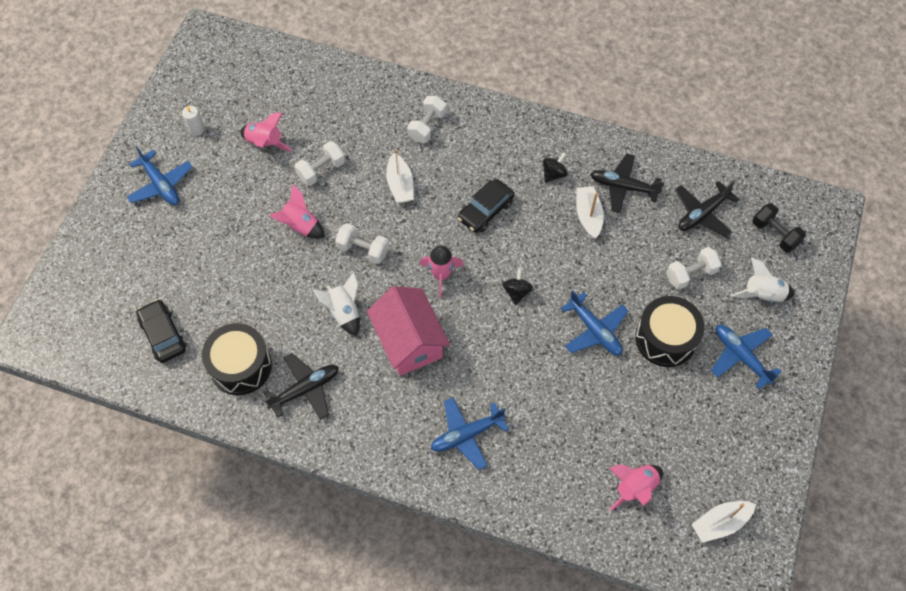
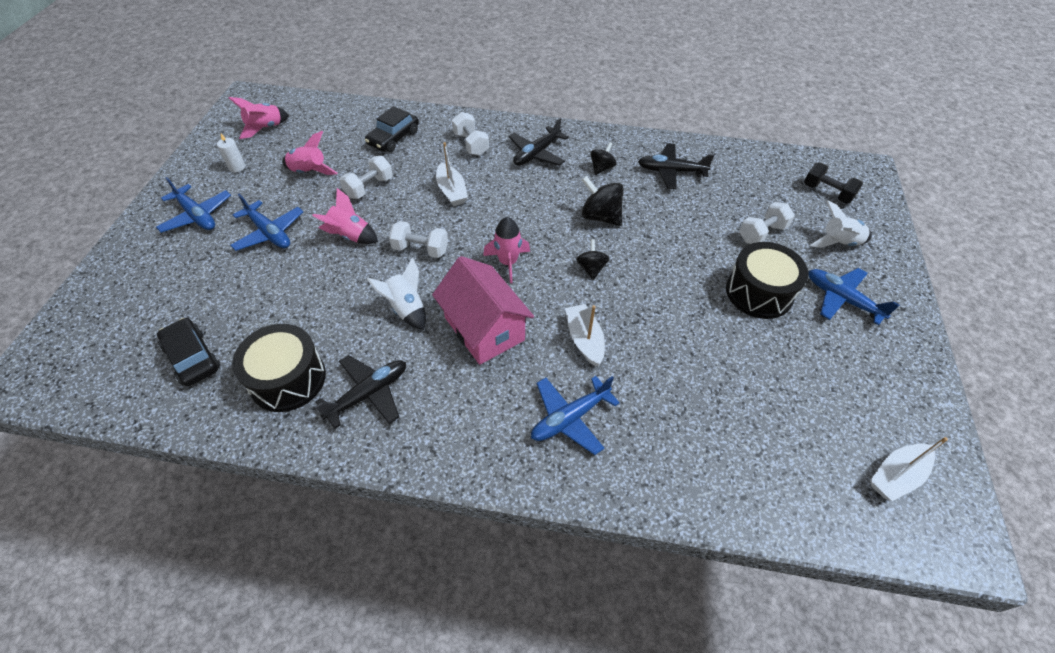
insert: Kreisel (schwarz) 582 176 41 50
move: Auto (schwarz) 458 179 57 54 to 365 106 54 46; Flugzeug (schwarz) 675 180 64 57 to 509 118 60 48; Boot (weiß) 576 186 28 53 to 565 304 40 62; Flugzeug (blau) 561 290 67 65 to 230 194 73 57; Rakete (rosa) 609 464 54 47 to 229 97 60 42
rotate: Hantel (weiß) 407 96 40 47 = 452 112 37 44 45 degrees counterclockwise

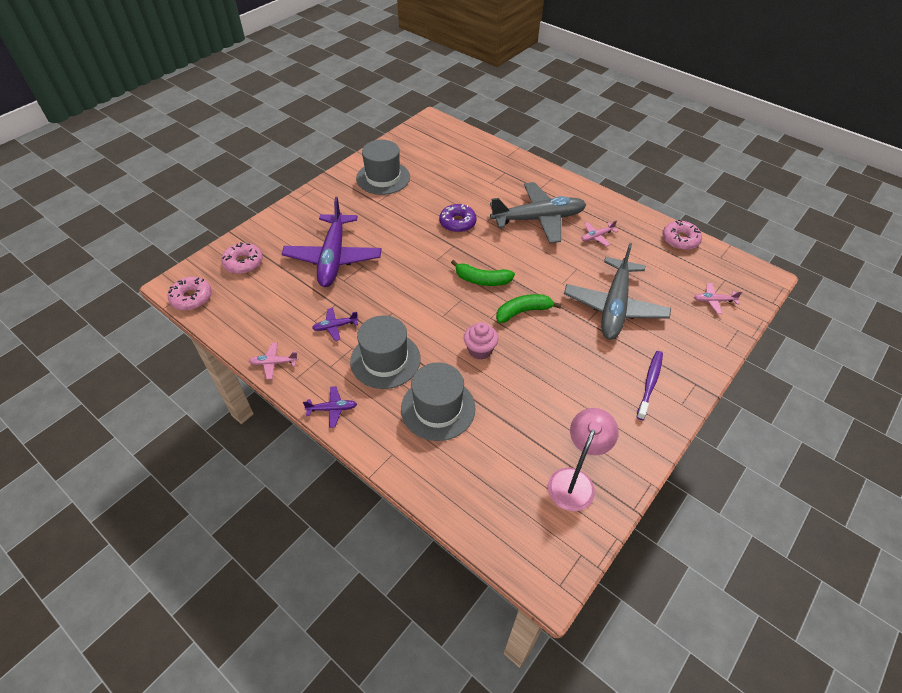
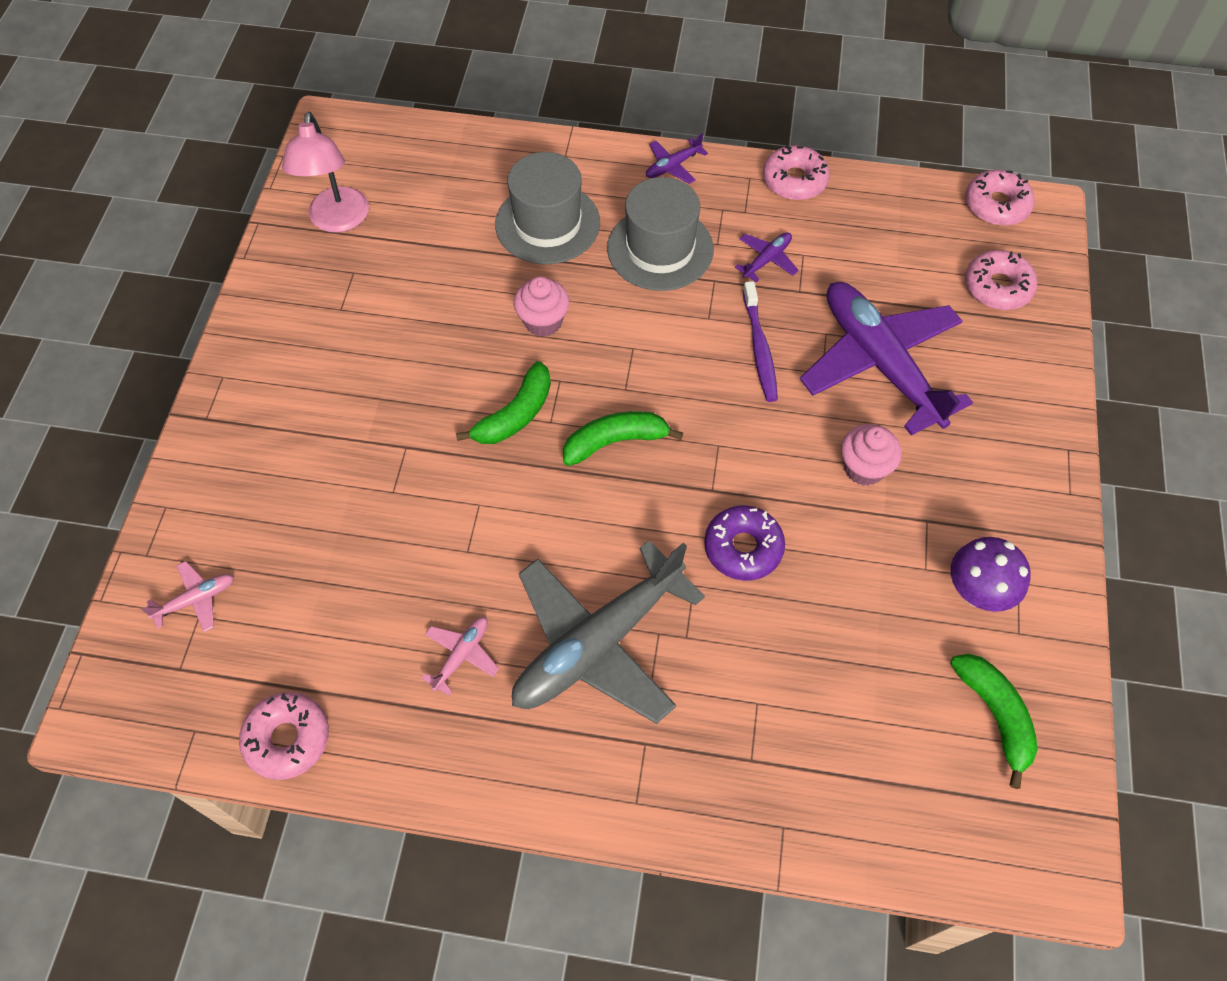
delete: Flugzeug (grau) 564 243 107 97
insert: Muffin (rosa) 841 424 61 62; Banane (grün) 950 654 88 135
move: Zahnbürste (lila) 637 351 26 69 to 743 281 35 121
replace: Hut (grau) 356 140 54 55 to Pilz (lila) 951 537 80 75; Flugzeug (rosa) 249 342 49 37 to Donut (rosa) 763 145 67 55

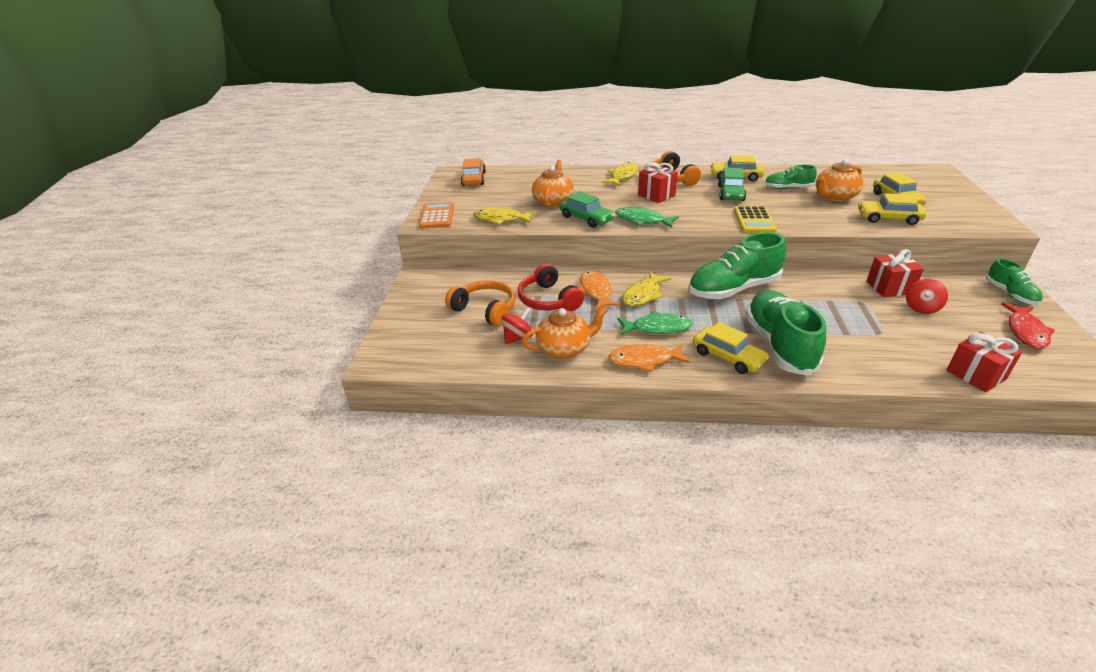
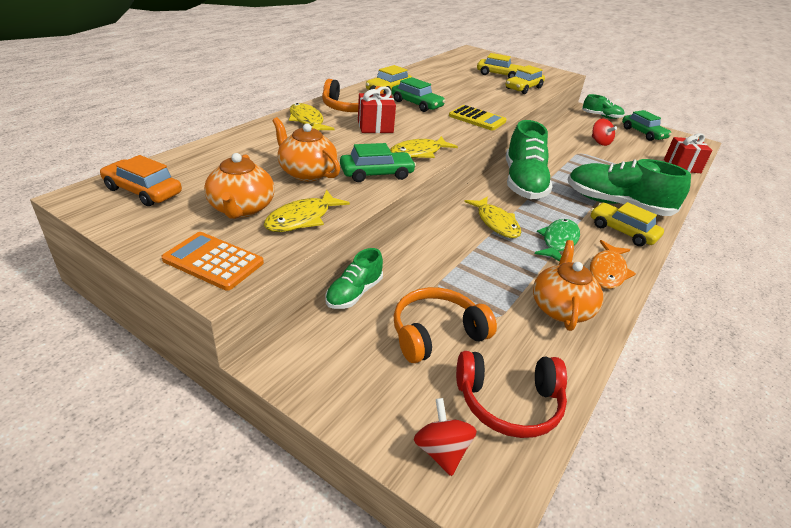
delete: Geschenk (rot) 866 249 58 48; Fisch (orange) 579 270 41 40
move: Teekanne (orange) 816 159 47 43 to 204 153 70 66; Schuh (grün) 764 165 53 24 to 325 248 58 61; Kopfhörer (rot) 518 264 66 47 to 456 351 111 87; Kreisel (rot) 502 308 31 36 to 414 398 63 78
replace: Fisch (rot) 1001 303 54 46 to Auto (grün) 622 110 50 31
recolor: Fisch (grün) 615 207 64 21 to Fisch (gelb) 390 136 68 22
rotate: Auto (gelb) 693 322 76 52 = 591 202 73 44 120 degrees counterclockwise

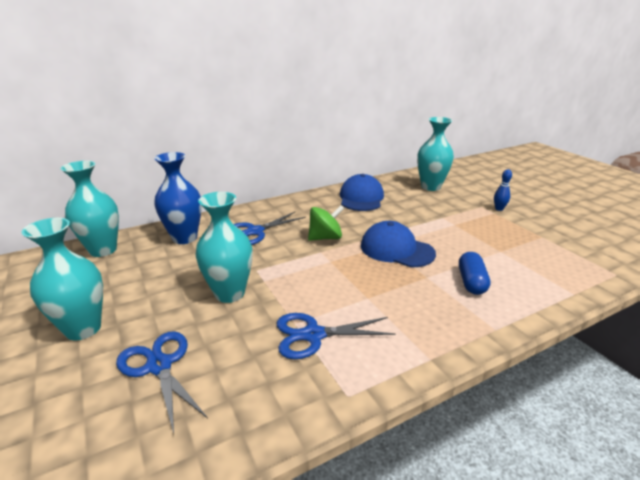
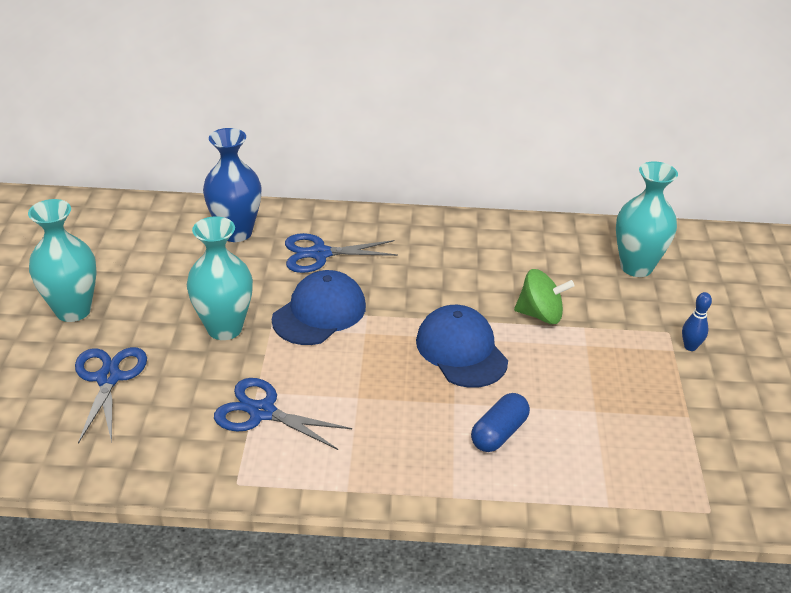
delete: Vase (türkis) 61 161 58 96
move: Kappe (blau) 340 174 44 37 to 272 270 94 75; Kreisel (grün) 308 205 36 36 to 514 269 61 55

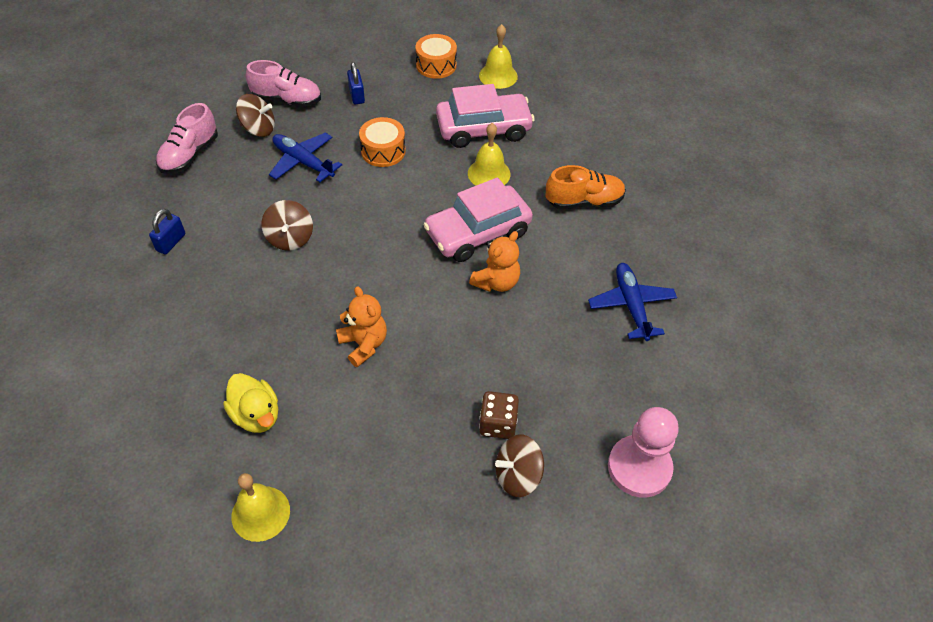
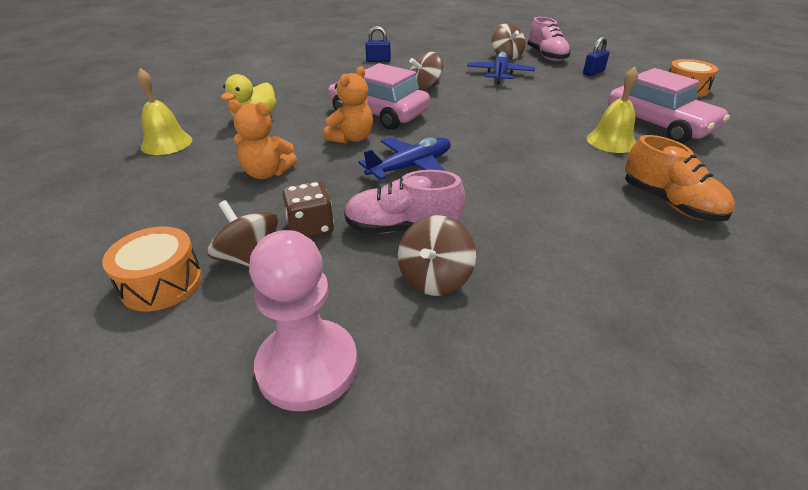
delete: Glocke (gelb) 479 24 39 65
insert: Kreisel (braun) 398 215 78 81
move: Schuh (rosa) 156 103 62 71 to 344 170 121 64; Trommel (orange) 359 117 47 50 to 102 226 100 85; Auto (rosa) 423 177 110 85 to 329 63 101 67; Teddybär (orange) 469 231 51 61 to 228 99 69 80; Flugzeug (blau) 588 263 89 78 to 358 137 93 43

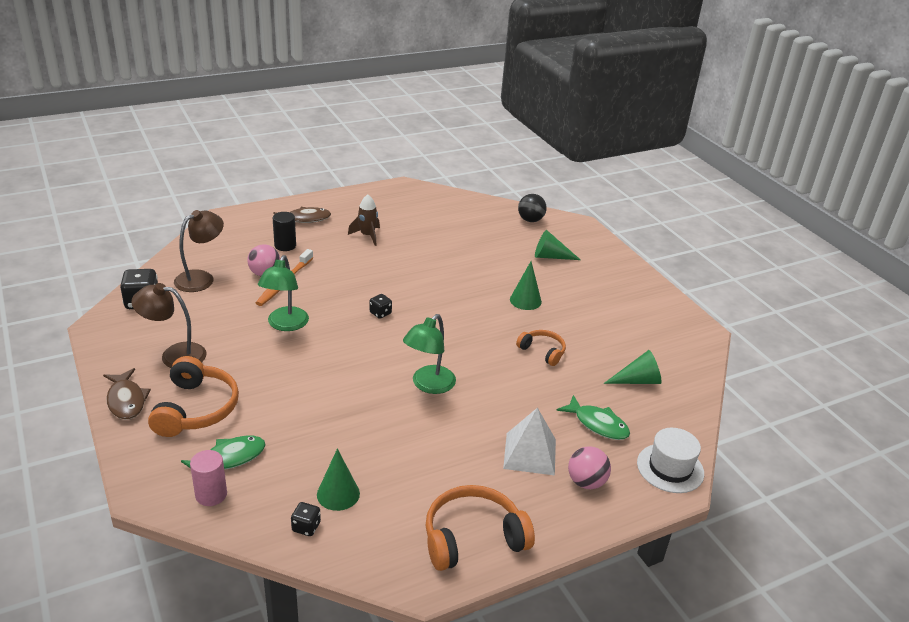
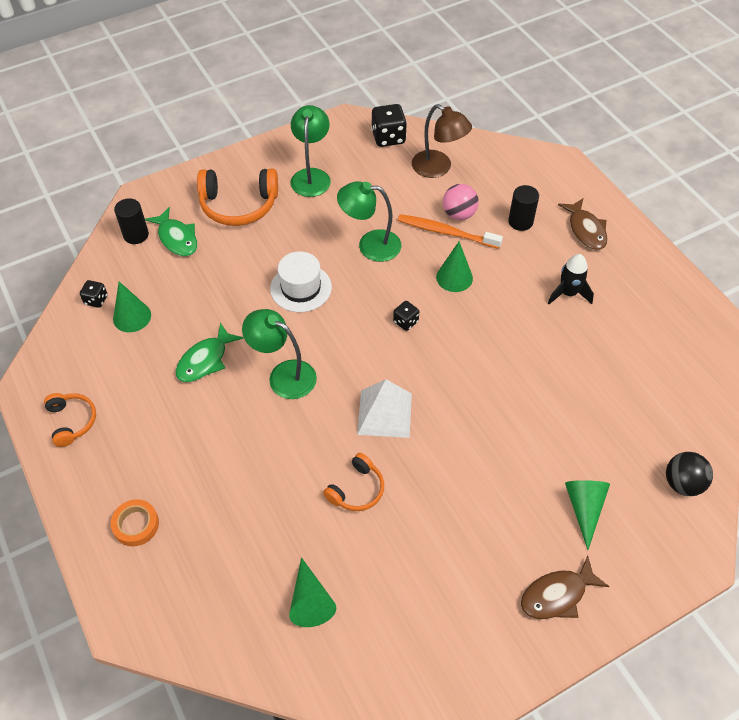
move: Kegel (grün) 510 261 32 49 to 436 241 37 51; Fisch (braun) 103 368 48 52 to 521 556 88 63; Fisch (grün) 556 395 74 45 to 176 323 68 59; Pyramide (weiß) 503 407 53 68 to 357 379 55 59; Hut (weiß) 637 428 67 65 to 270 251 62 61
replace: Ball (rosa) 568 446 43 43 to Klebeband (orange) 111 499 48 47
recolor: Rakete (braun) 348 195 32 51 to Rakete (schwarz) 548 254 46 50; Lampe (braun) 131 283 76 85 to Lampe (grün) 291 105 40 92; Vollzylinder (rosa) 190 450 37 56 to Vollzylinder (schwarz) 114 198 35 46
resize: Kopfhörer (orange) 425 485 110 86 = 44 393 52 54 x0.58

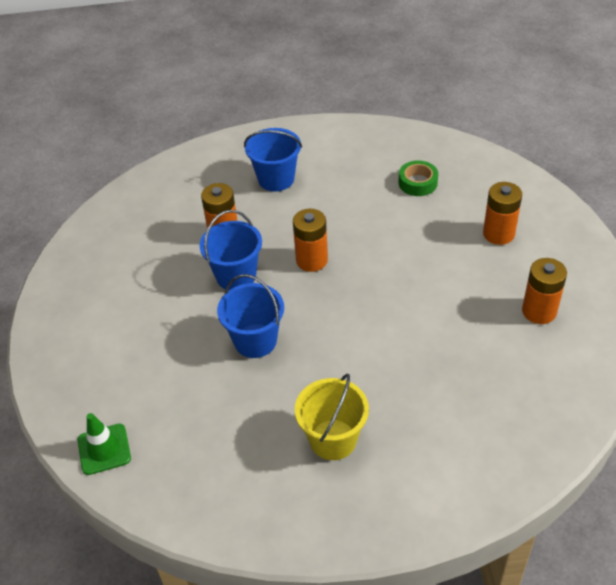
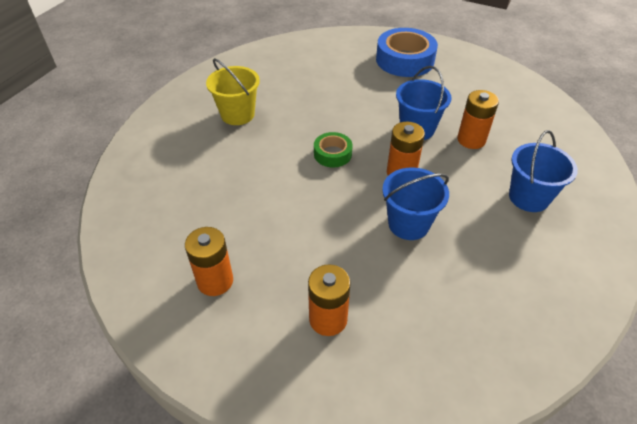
delete: Leitkegel (grün) 77 413 54 62
insert: Klebeband (blau) 376 28 62 49
move: Klebeband (grün) 399 160 39 36 to 314 132 39 35; Eimer (blau) 217 274 67 84 to 382 167 67 73

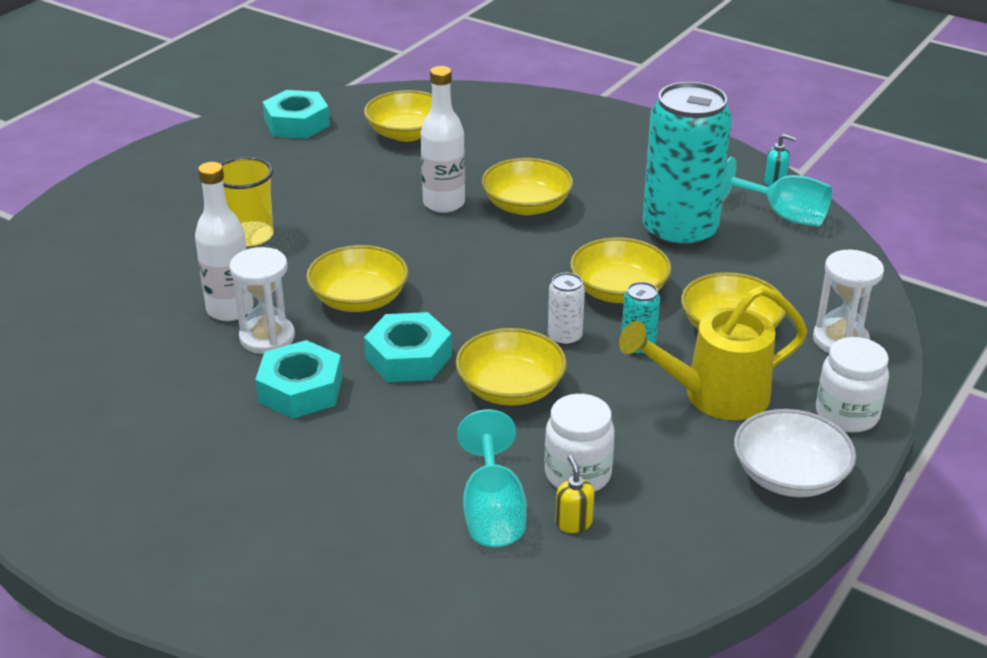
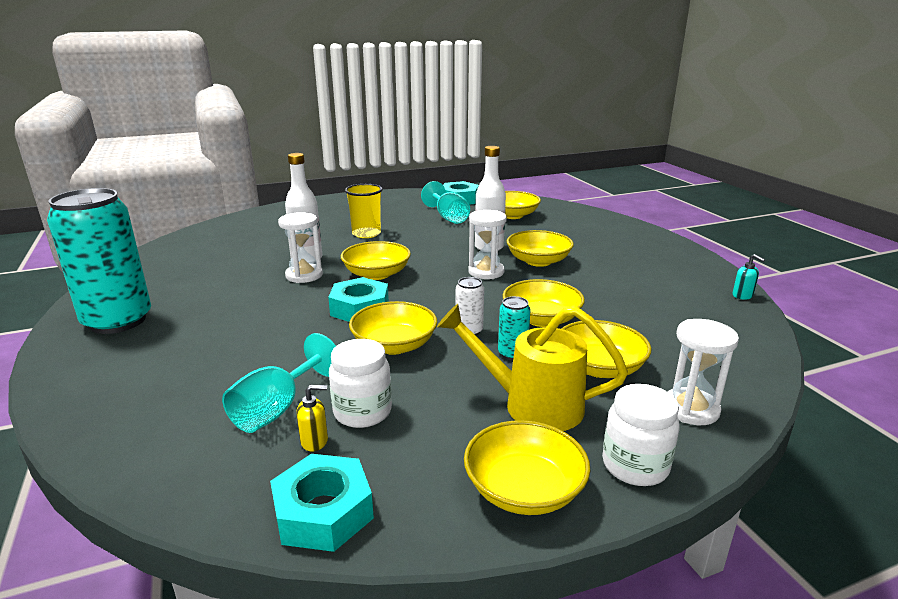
insert: Sanduhr (weiß) 468 210 39 69
move: Dose (türkis) 643 82 89 167 to 47 188 104 146; Kelch (türkis) 722 157 110 70 to 421 181 49 43; Sechskantmutter (türkis) 255 340 87 79 to 270 454 104 98
recolor: Schüssel (weiß) 734 409 122 88 to Schüssel (gelb) 464 420 126 95
rotate: Seifenspender (gelb) 555 455 39 78 = 296 385 32 67 60 degrees clockwise

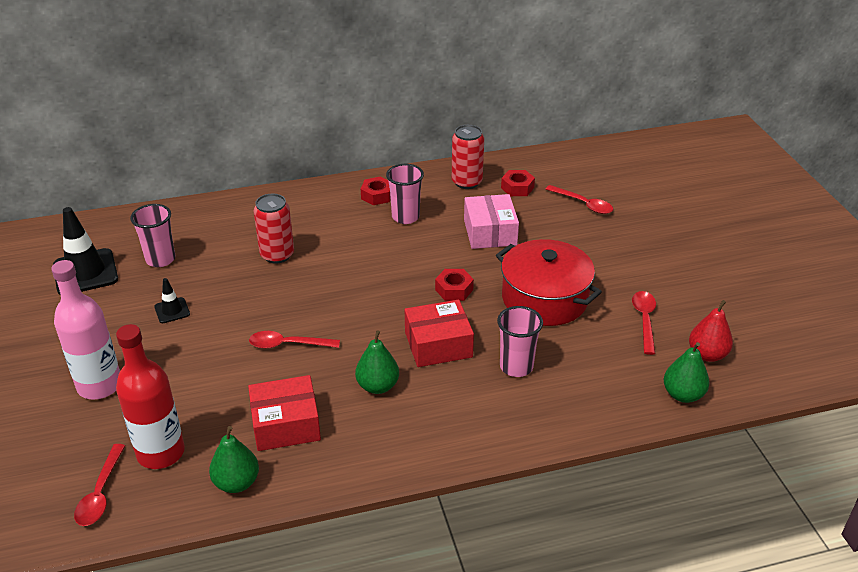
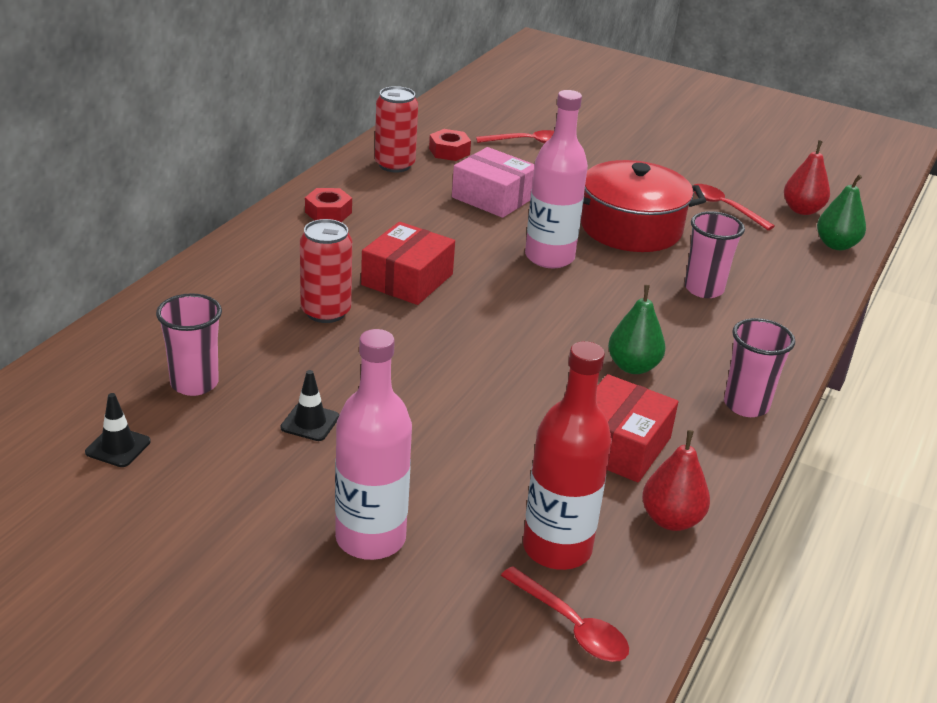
delete: Löffel (rot) 249 331 91 18
move: Becher (rosa) 386 164 38 60 to 724 318 71 99; Schachtel (rot) 405 300 69 67 to 361 222 94 83
replace: Sechskantmutter (rot) 435 269 39 32 to Flasche (rosa) 525 90 63 178
recolor: Birne (grün) 209 426 50 67 to Birne (rot) 642 430 68 101
resize: Leitkegel (schwarz) 53 207 65 88 = 85 393 66 74 x0.50

